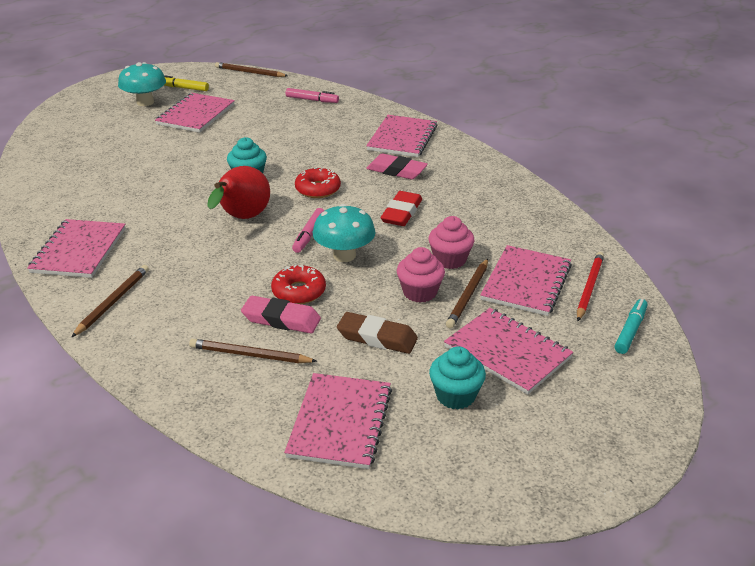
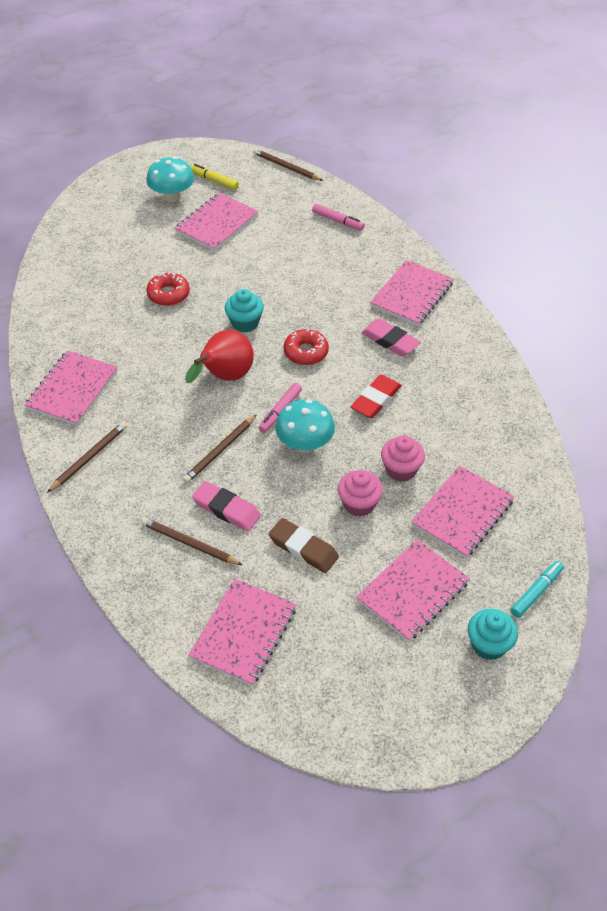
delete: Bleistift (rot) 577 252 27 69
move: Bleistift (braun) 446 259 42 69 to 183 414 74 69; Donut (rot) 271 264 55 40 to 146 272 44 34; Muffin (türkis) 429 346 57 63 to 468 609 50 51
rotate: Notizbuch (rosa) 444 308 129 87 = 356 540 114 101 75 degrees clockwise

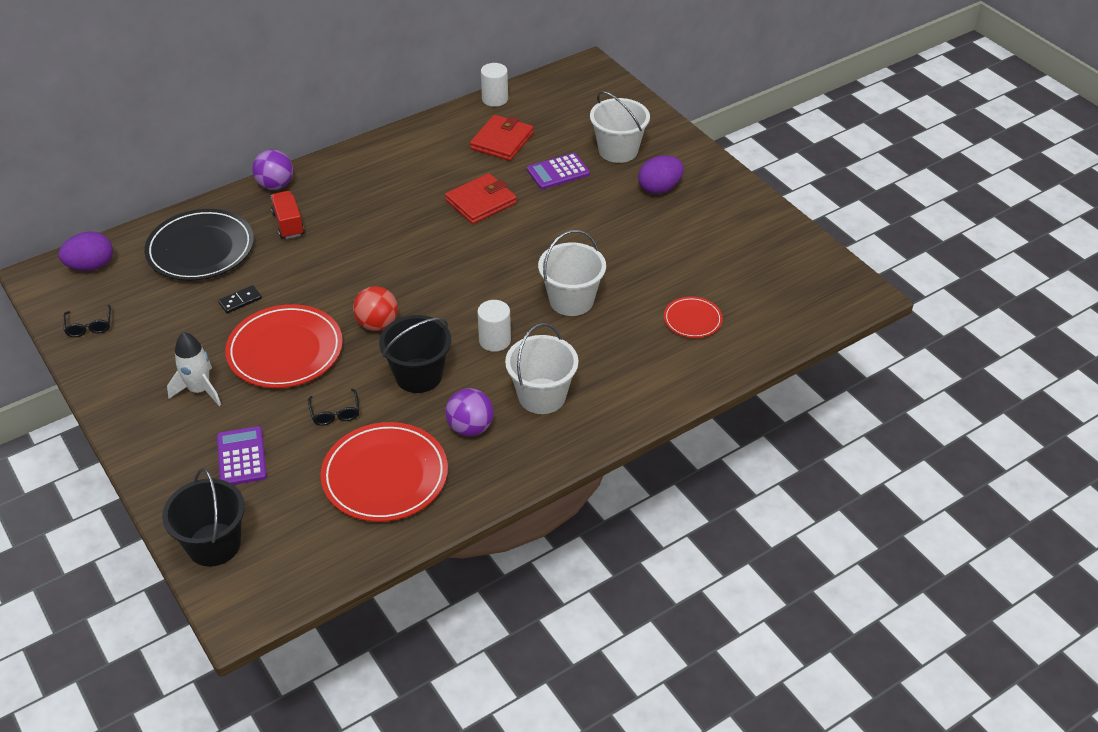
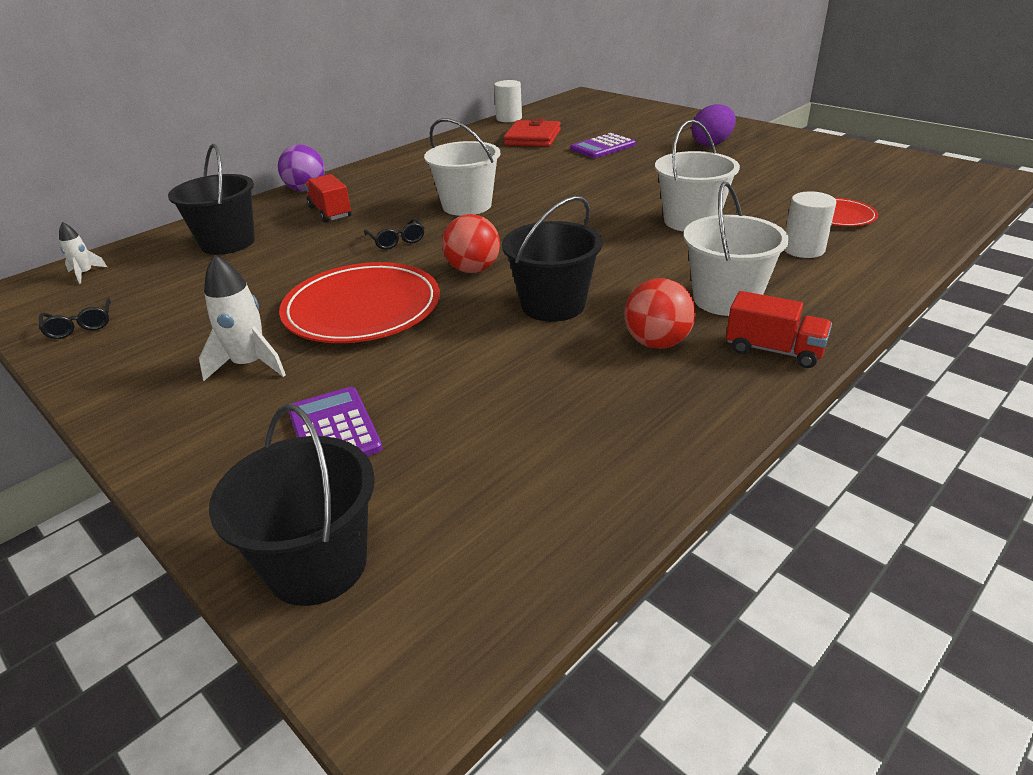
delete: Geldbörse (rot) 445 173 72 51; Dominostein (schwarz) 218 285 44 29; Teller (rot) 321 422 127 100
insert: Lastwagen (rot) 726 291 106 77
move: Eimer (weiß) 590 91 60 72 to 424 118 76 98; Vollzylinder (weiß) 477 300 34 52 to 784 191 52 67; Brille (schwarz) 308 388 52 38 to 364 218 60 32
replace: Teller (schwarz) 144 209 110 72 to Eimer (schwarz) 168 144 87 111; Ei (lila) 59 232 54 39 to Rakete (weiß) 59 222 48 62
recolor: Ball (lila) 445 388 49 48 to Ball (rot) 624 278 72 71

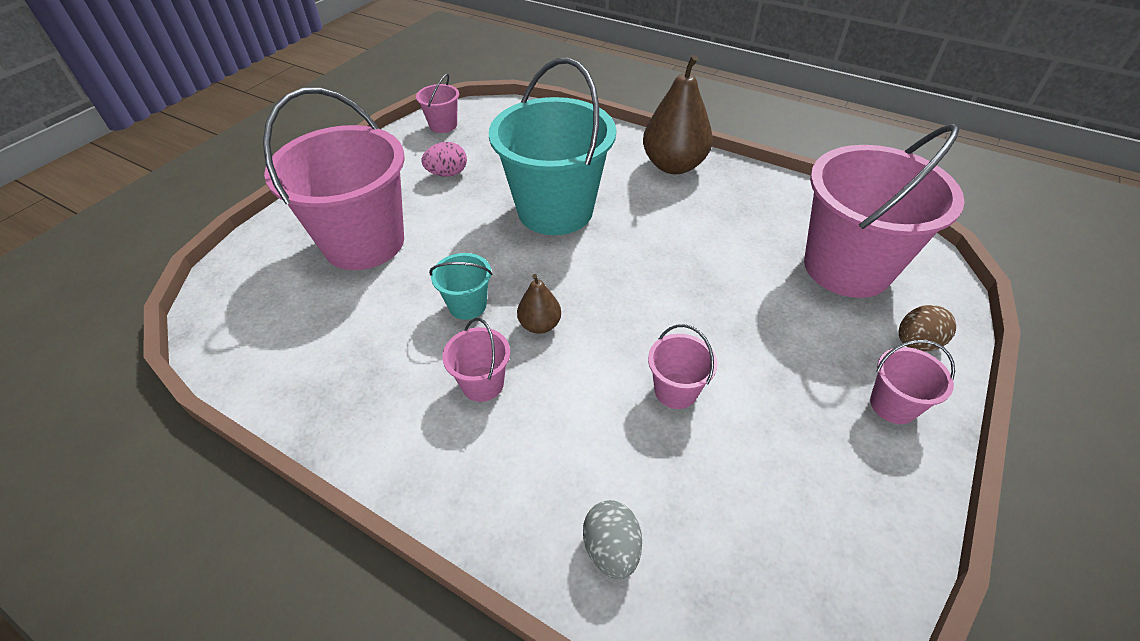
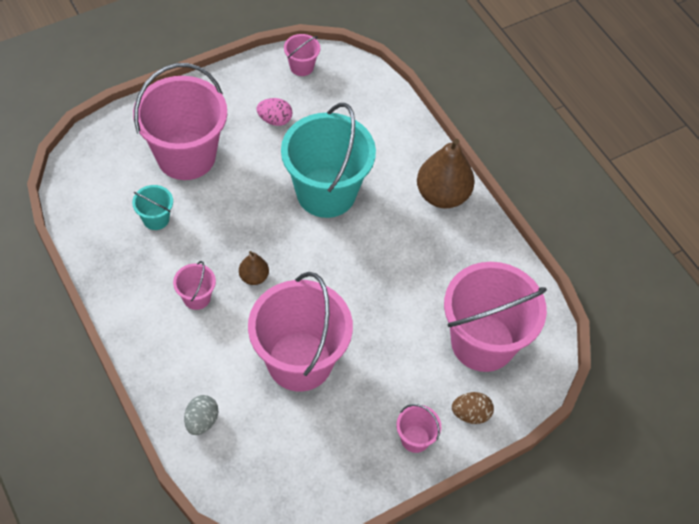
move: Eimer (türkis) 429 253 63 67 to 132 185 41 45
resize: Eimer (rosa) 648 324 70 85 = 248 272 105 120 x2.33

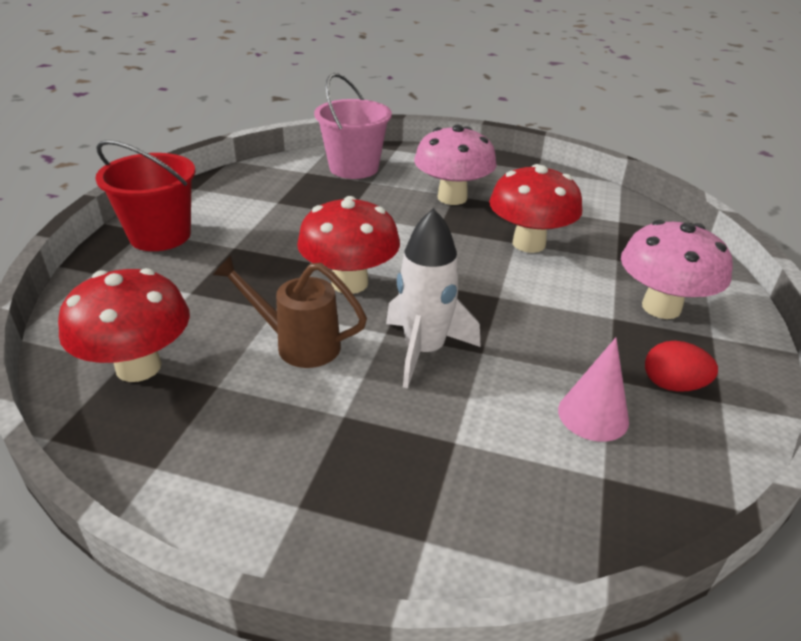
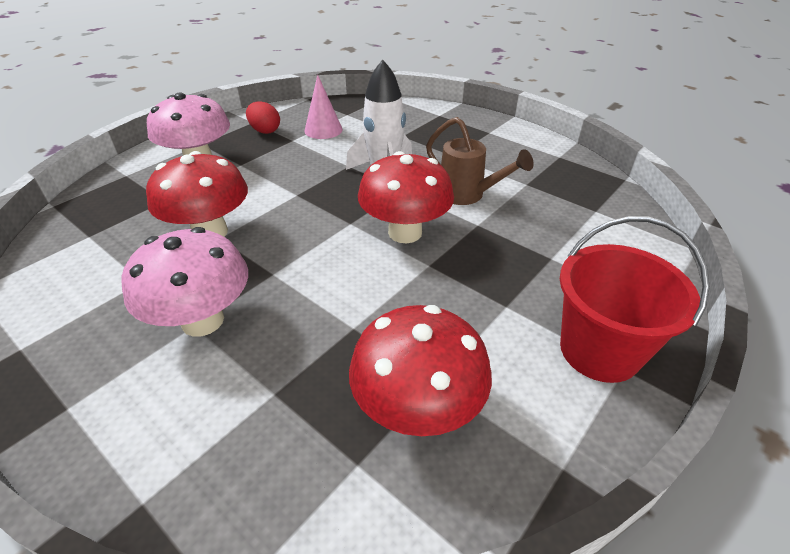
delete: Eimer (rosa) 314 73 78 106
move: Pilz (rot) 58 268 132 114 to 349 305 143 131

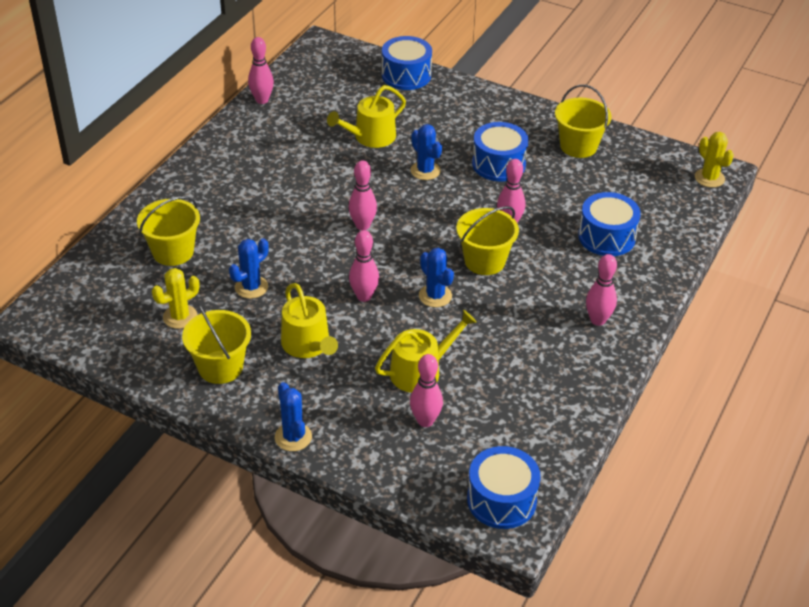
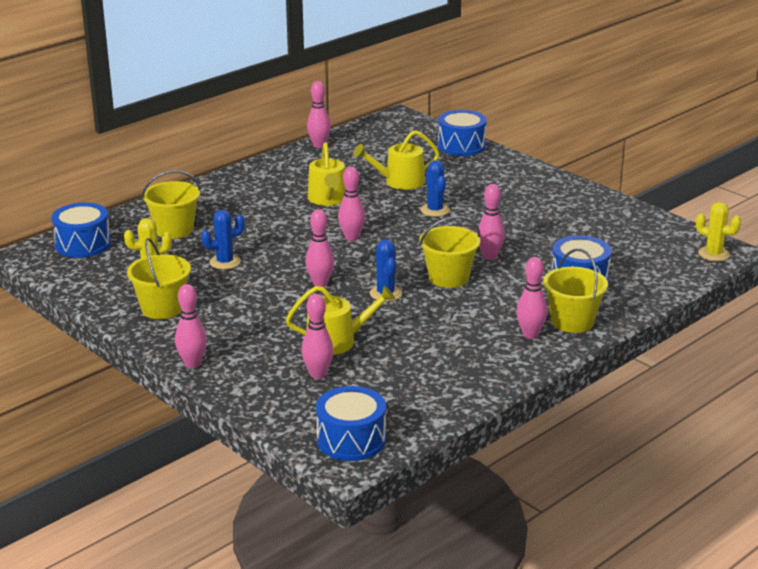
move: Eimer (gelb) 555 84 57 74 to 543 249 65 84; Trommel (blau) 472 122 57 59 to 51 203 60 55; Gießkanne (gelb) 281 283 57 75 to 308 142 37 64
replace: Kaktus (blau) 275 382 37 69 to Bowlingkegel (rosa) 175 284 32 84
rotate: Kaktus (gelb) 695 132 39 56 = 696 202 45 59 45 degrees counterclockwise

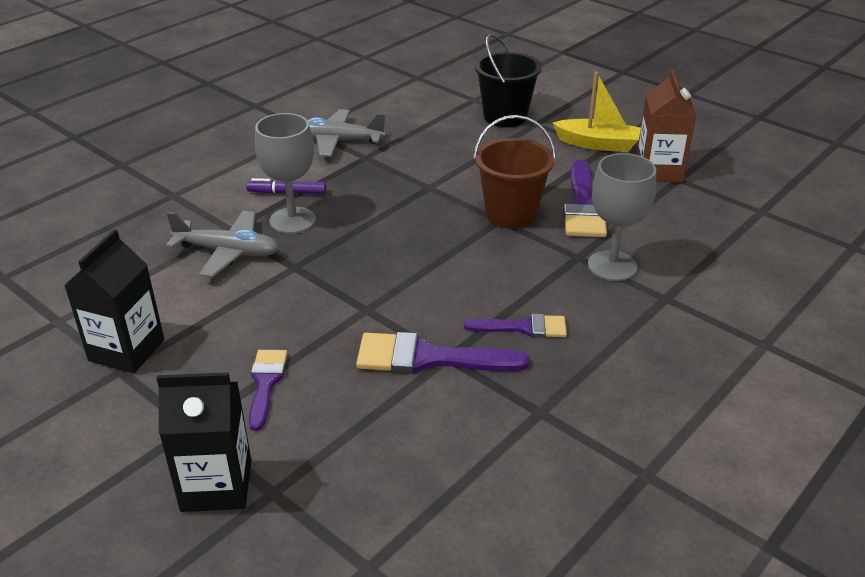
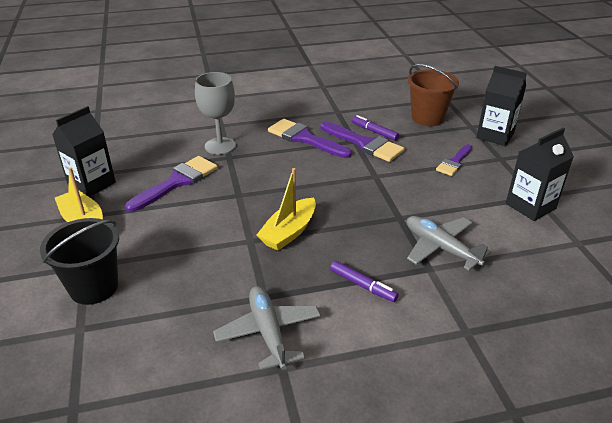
delete: Kelch (grau) 255 113 61 121
insert: Filzstift (lila) 352 115 47 26; Boot (gelb) 257 168 59 83
move: Eimer (braun) 473 115 83 114 to 408 64 51 62
recolor: Getränkekarton (braun) 637 70 59 113 to Getränkekarton (schwarz) 52 106 64 91
rotate: Flugzeug (grau) 308 109 78 48 = 213 286 108 84 150 degrees counterclockwise
resize: Pinsel (lila) 464 314 103 24 = 268 119 84 39 x1.60

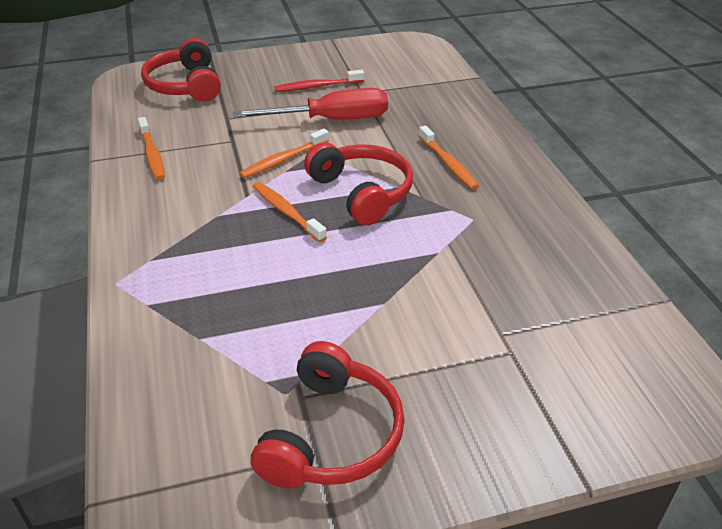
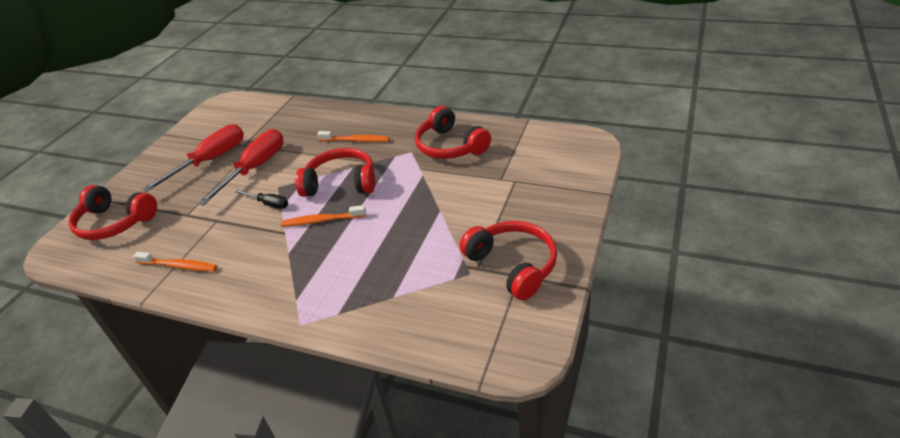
insert: Kopfhörer (rot) 415 106 76 53
replace: Zahnbürste (rot) 274 70 90 22 to Schraubenzieher (rot) 141 124 103 69; Zahnbürste (orange) 239 129 90 49 to Schraubenzieher (schwarz) 235 190 53 19

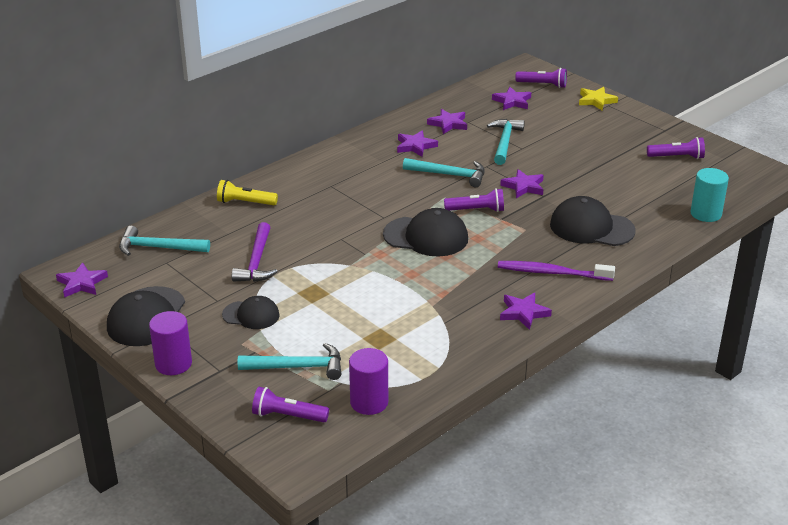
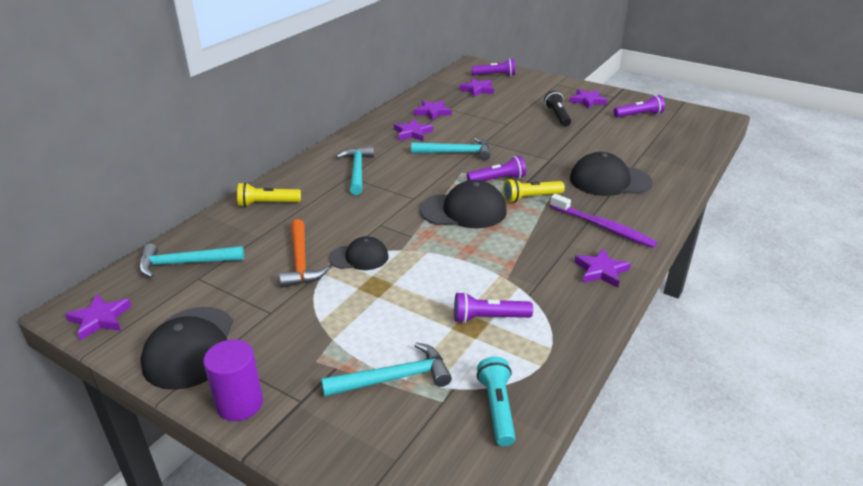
delete: Stern (gelb) 579 87 39 23; Vollzylinder (türkis) 690 168 39 54
insert: Taschenlampe (schwarz) 544 91 27 36; Taschenlampe (gelb) 503 178 62 25
move: Hammer (türkis) 487 119 38 46 to 336 146 38 49; Stern (lila) 500 169 44 29 to 570 89 37 20; Kappe (schwarz) 222 296 57 33 to 329 236 59 34; Taschenlampe (lila) 252 387 77 35 to 454 292 79 31
replace: Vollzylinder (lila) 349 348 39 67 to Taschenlampe (türkis) 477 357 38 89
recolor: Hammer (lila) 232 222 46 60 to Hammer (orange) 279 219 50 68
rotate: Zahnbürste (lila) 498 261 117 20 = 550 194 107 54 135 degrees counterclockwise

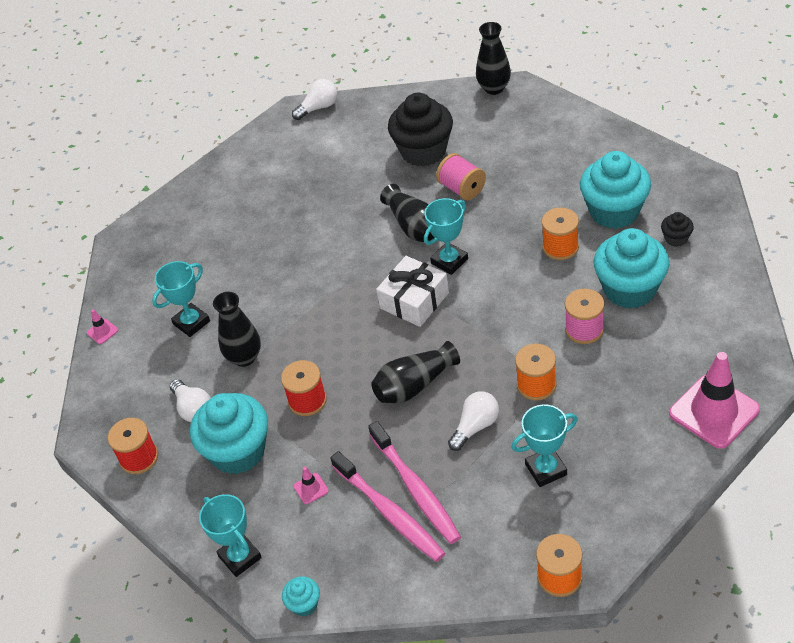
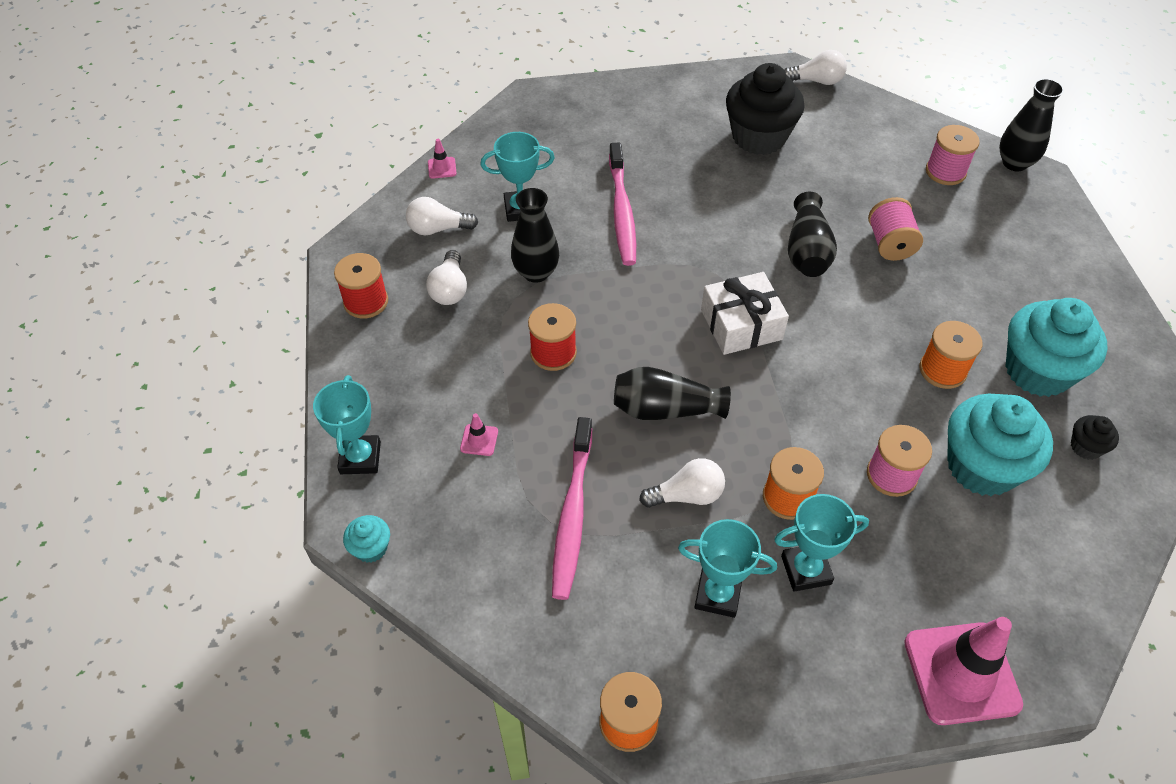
delete: Muffin (türkis) 190 393 78 81
insert: Garnrolle (rosa) 926 125 54 60; Glühbirne (weiß) 406 197 72 38
move: Muffin (schwarz) 388 93 65 73 to 726 63 79 92; Pokal (türkis) 424 198 44 77 to 774 494 95 98; Zahnbürste (rosa) 330 451 115 111 to 609 143 27 123

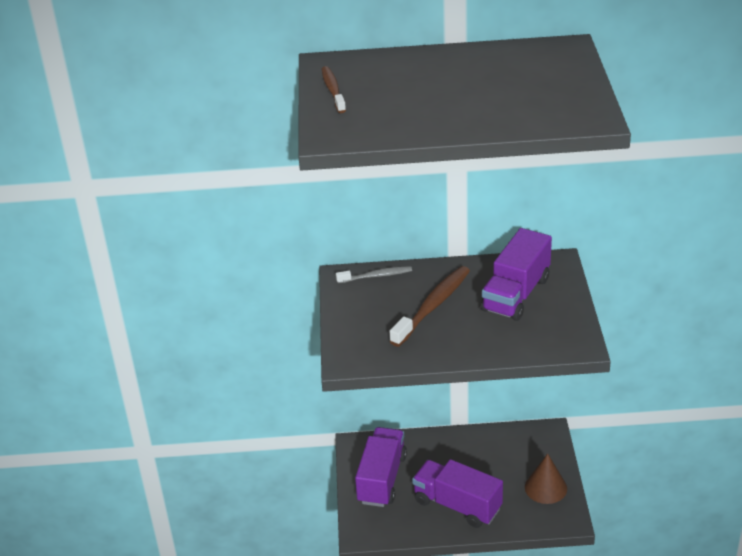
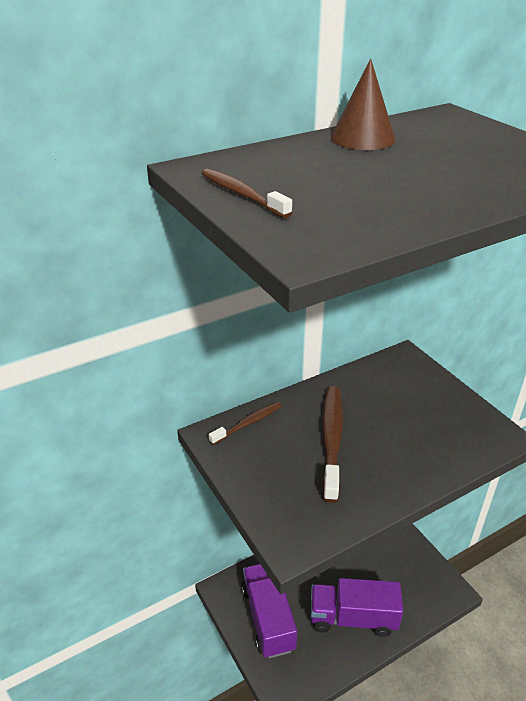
delete: Lastwagen (lila) 481 228 71 93
move: Kegel (braun) 525 453 42 51 to 331 59 65 91
recolor: Zahnbürste (grau) 336 266 76 17 to Zahnbürste (braun) 209 402 73 43

